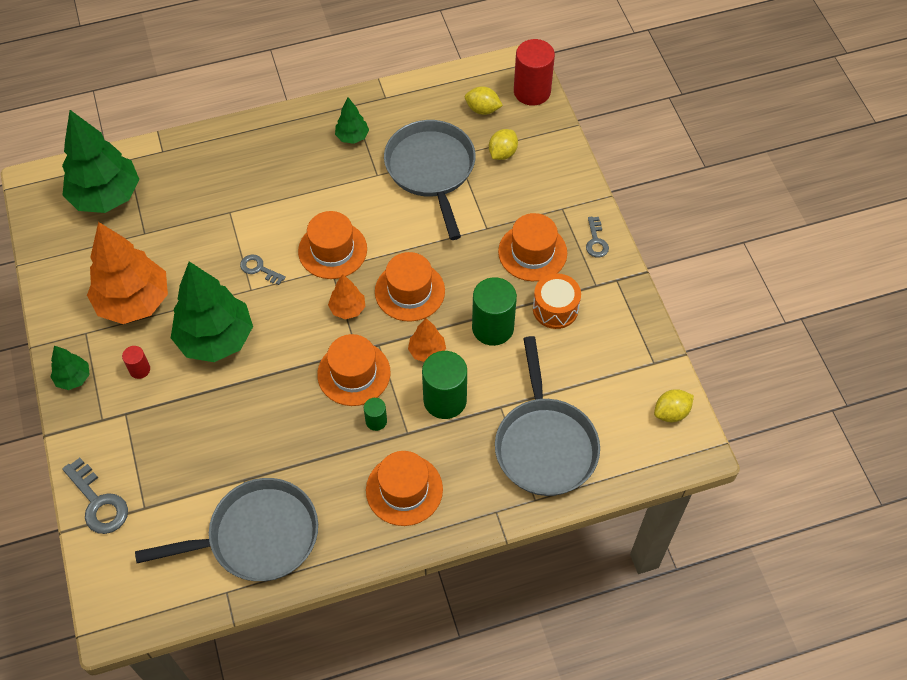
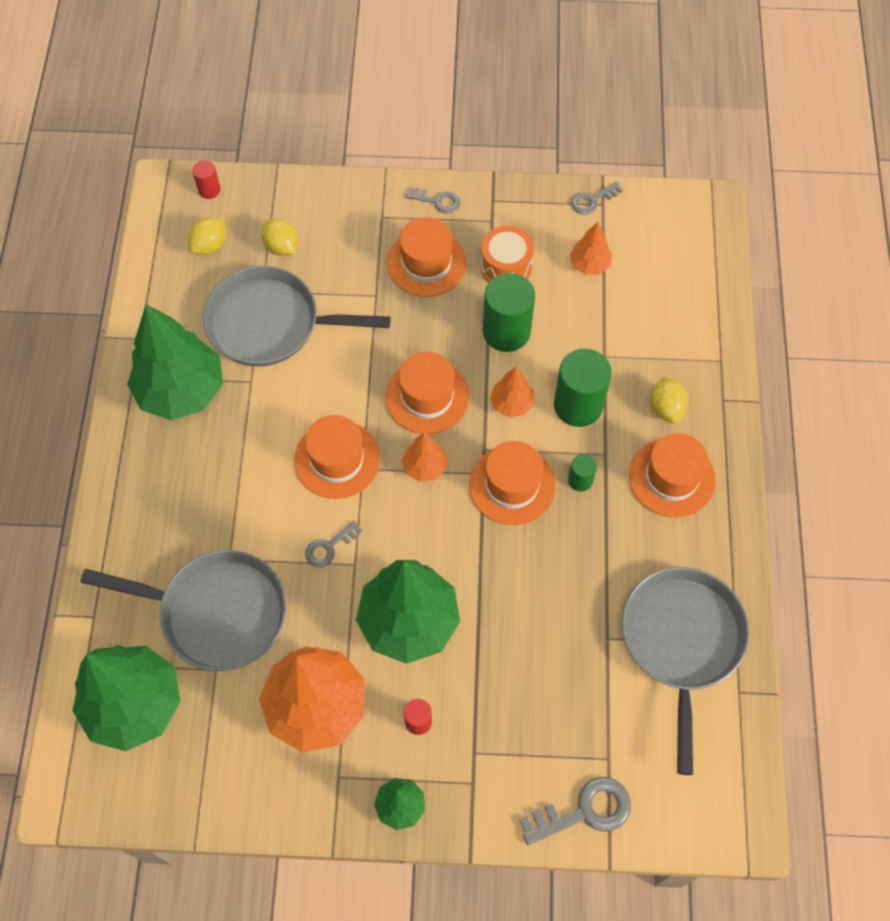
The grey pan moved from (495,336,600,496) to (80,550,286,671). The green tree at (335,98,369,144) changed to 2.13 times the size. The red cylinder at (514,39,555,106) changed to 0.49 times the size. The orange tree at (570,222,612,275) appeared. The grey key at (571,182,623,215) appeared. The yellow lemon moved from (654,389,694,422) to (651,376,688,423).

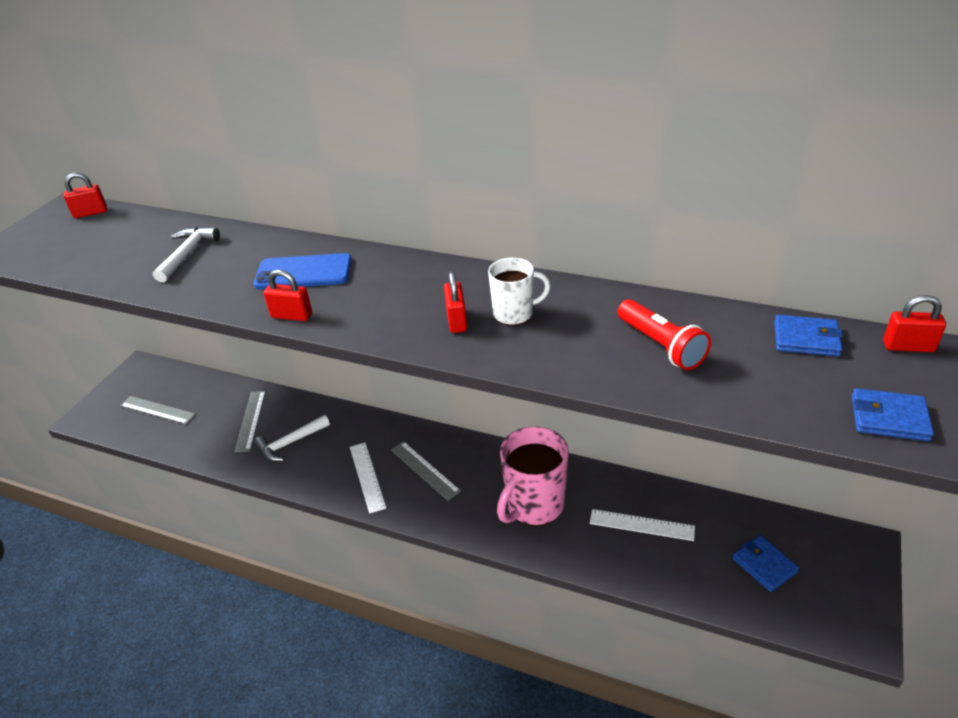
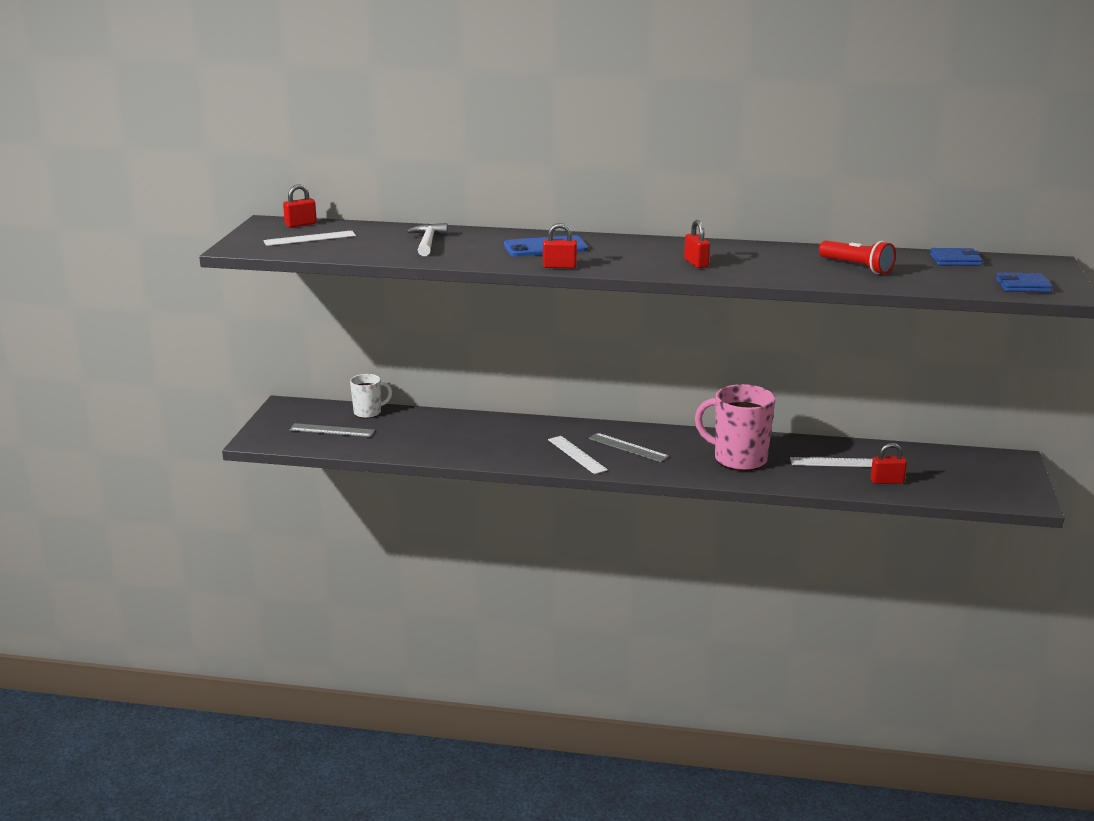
The white ruler at (263,231,356,246) appeared. The white mug moved from (488,258,550,326) to (350,374,392,418). The pink mug at (497,426,569,526) turned 90 degrees clockwise. The red padlock moved from (883,295,946,352) to (870,443,907,484). The grey ruler at (234,391,266,452) disappeared. The white hammer at (254,415,330,462) disappeared. The blue wallet at (732,535,799,592) disappeared.

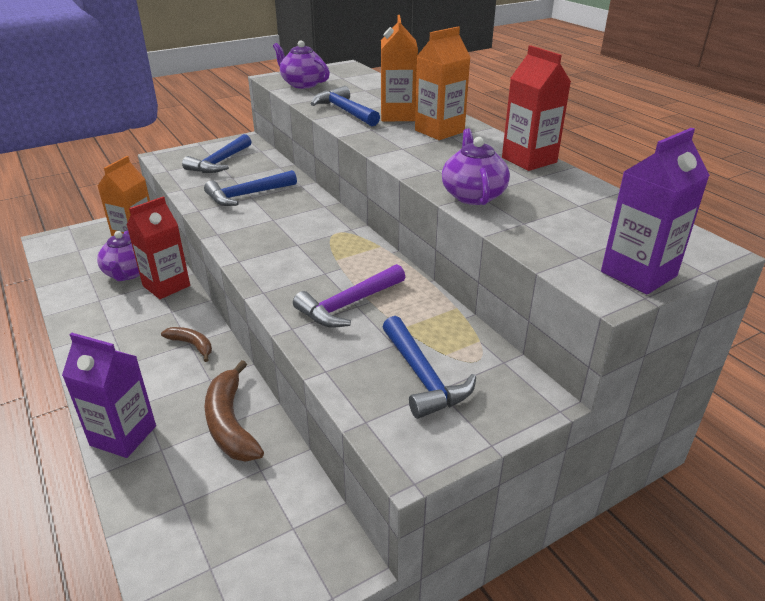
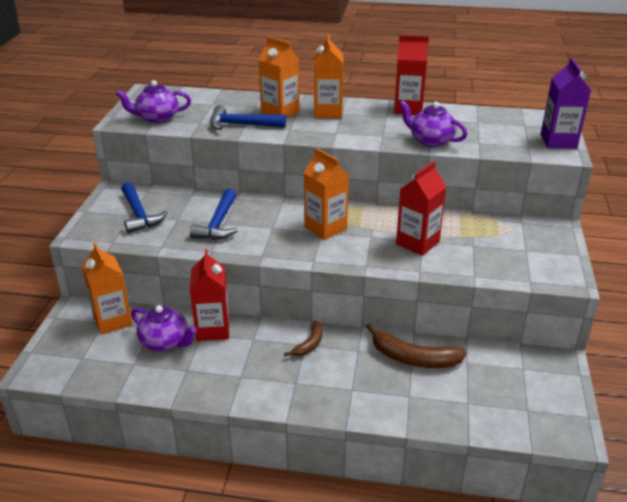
The brown banana at (161,327,212,362) turned 135 degrees clockwise. The orange carton at (304,148,349,240) appeared. The purple hammer at (293,264,405,328) was replaced by the red carton at (396,161,446,256). The purple carton at (62,333,156,458) disappeared. The blue hammer at (383,316,476,419) disappeared.

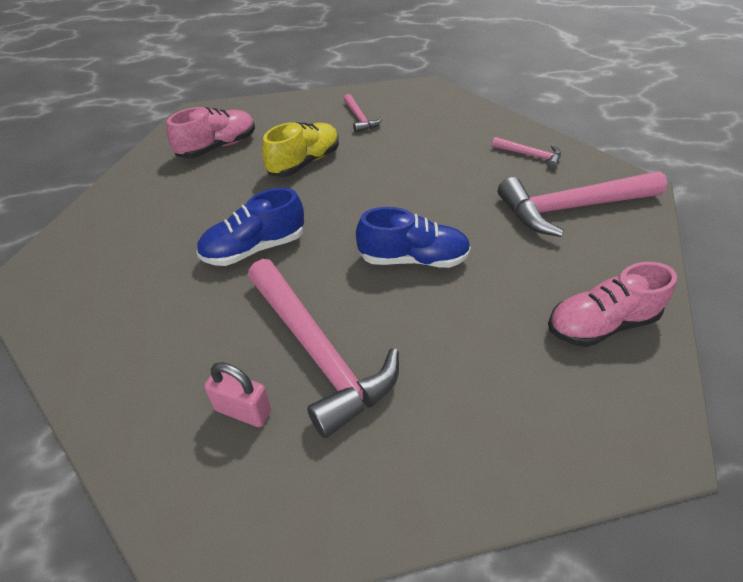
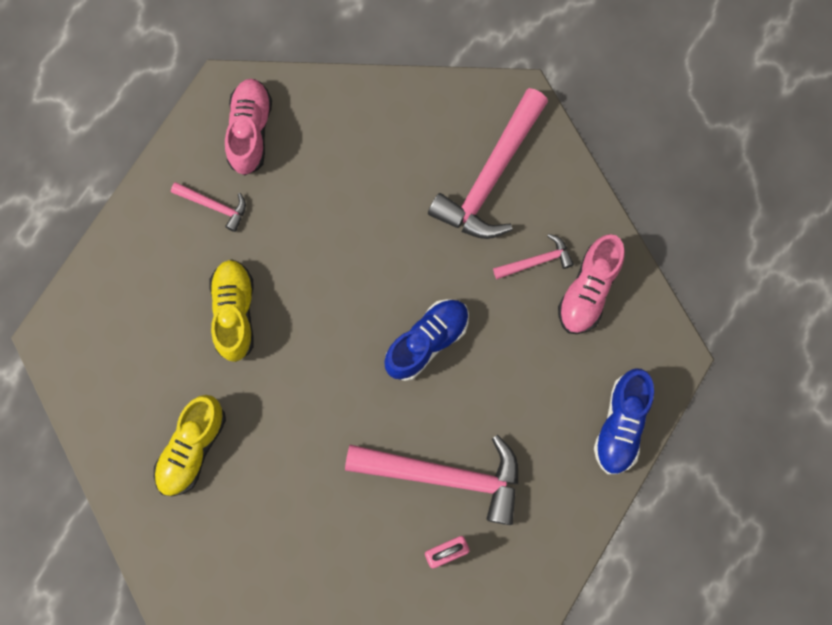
The yellow shoe at (154,395,226,496) appeared. The pink shoe moved from (167,107,255,158) to (225,79,272,176). The pink hammer moved from (492,137,561,169) to (493,234,574,279). The blue shoe moved from (196,188,304,266) to (594,369,654,475).

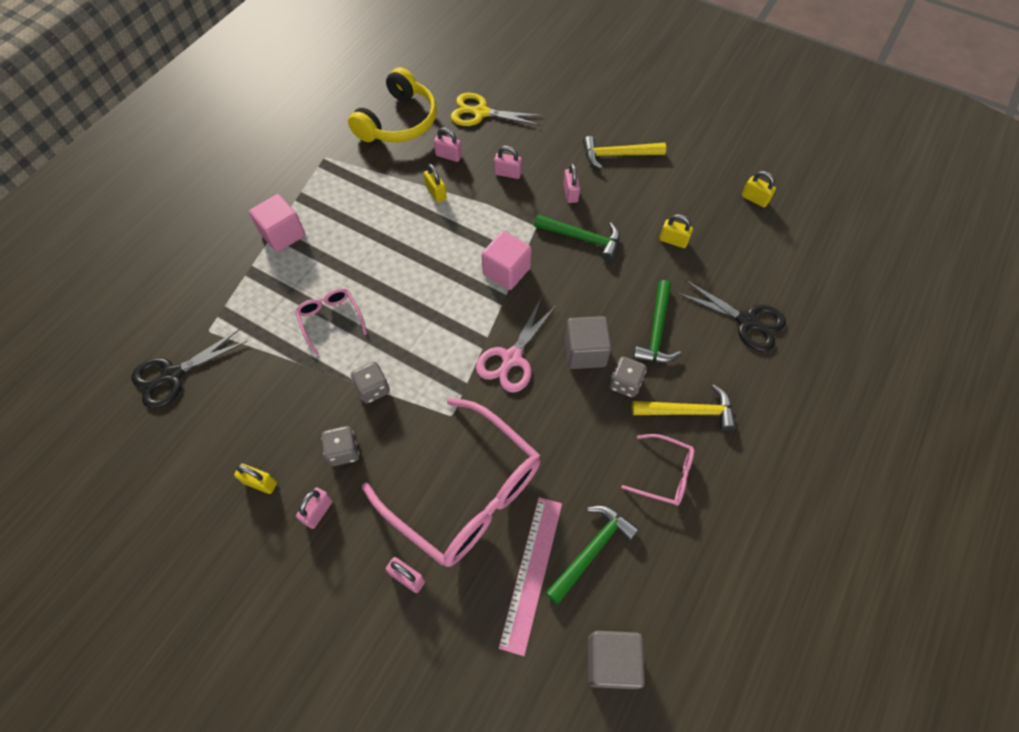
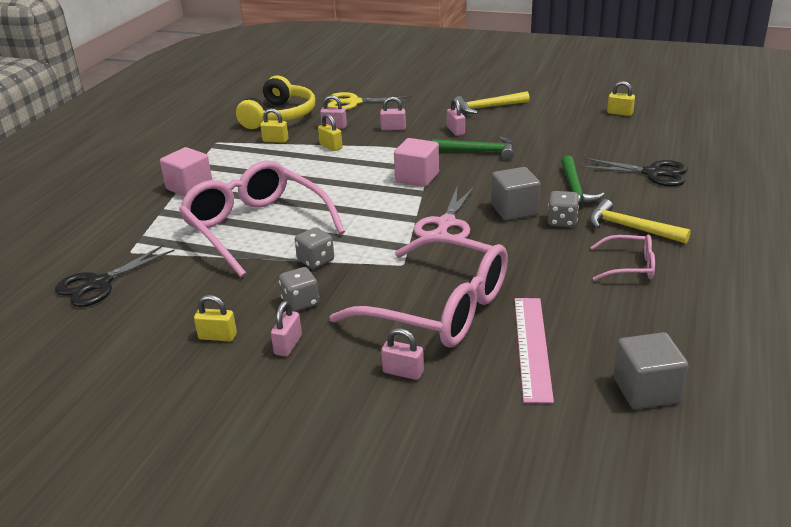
The pink glasses at (295,288,367,355) changed to 2.17 times the size. The yellow padlock moved from (659,214,693,248) to (260,108,289,143). The yellow hammer at (632,384,736,431) turned 135 degrees counterclockwise. The green hammer at (545,505,639,604) disappeared.

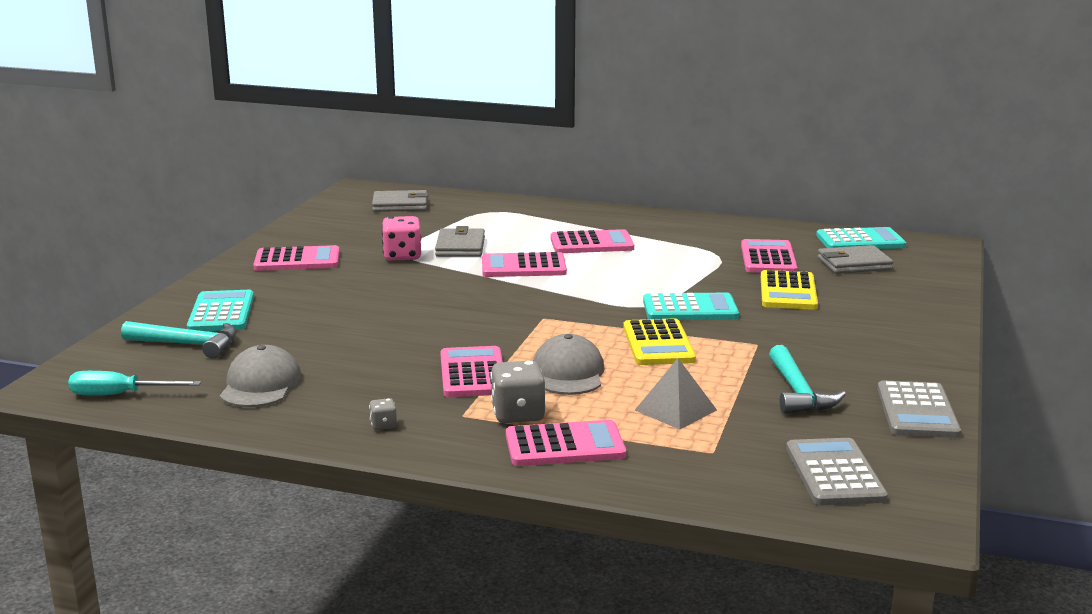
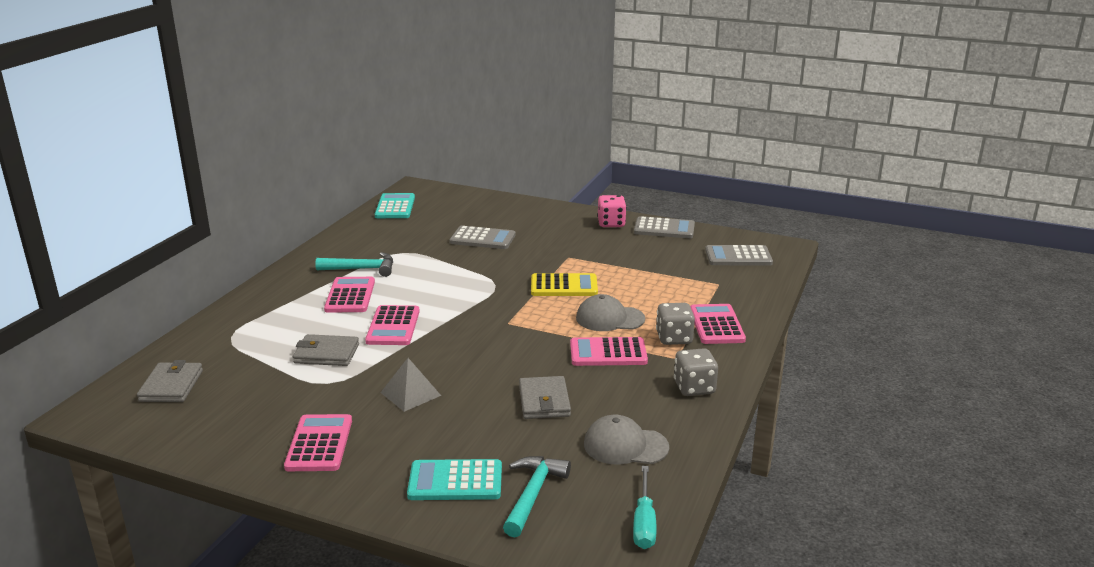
The turquoise hammer moved from (769,345,846,414) to (315,252,393,277). The grey pyramid moved from (635,358,717,429) to (380,358,441,412). The yellow calculator at (761,270,818,310) became the grey calculator at (449,226,516,249). The grey wallet moved from (817,245,893,274) to (519,376,571,419). The pink dice moved from (382,216,421,261) to (597,195,627,227). The grey dice at (369,398,397,430) changed to 2.04 times the size. The turquoise calculator at (643,293,739,320) disappeared. The pink calculator at (741,239,798,273) disappeared.

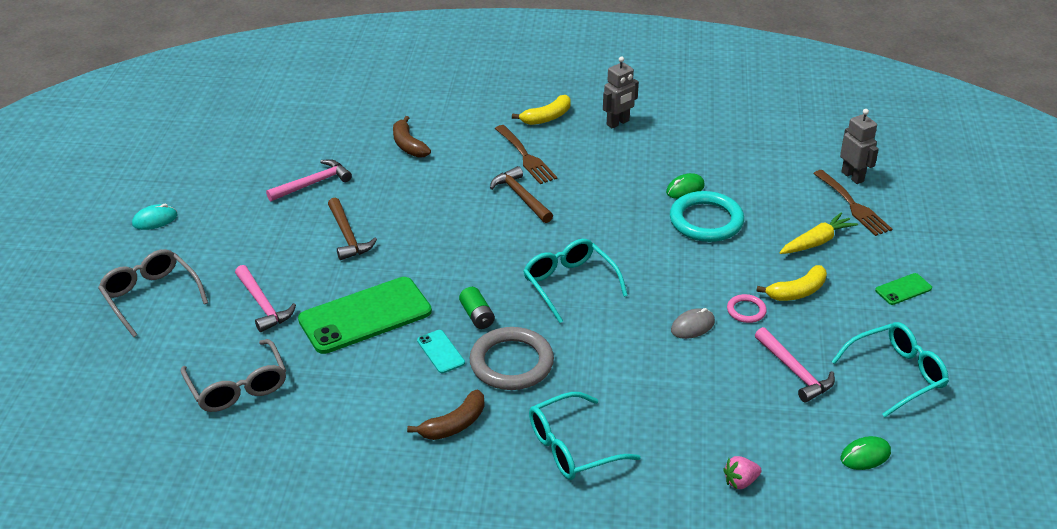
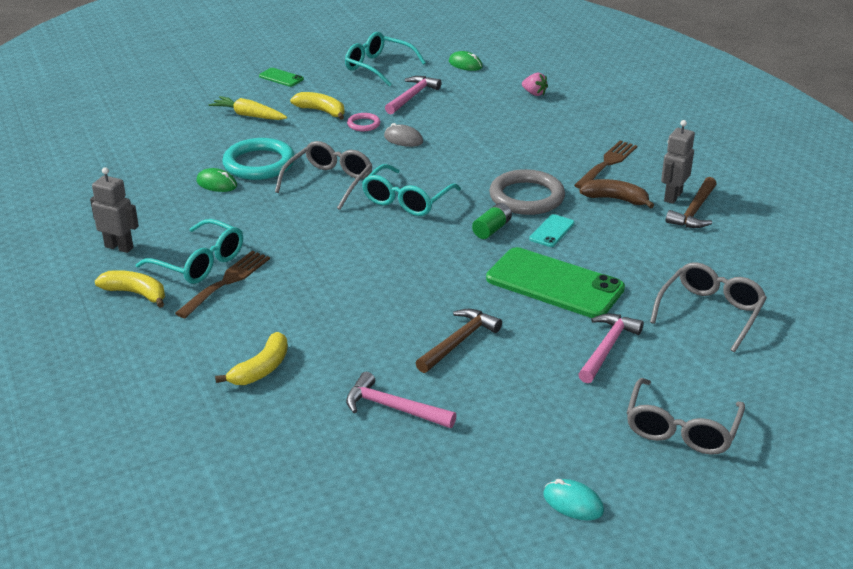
The turquoise glasses moved from (529,392,641,480) to (136,219,243,284). The brown banana at (393,116,431,158) became the yellow banana at (215,332,288,385). The grey glasses at (275,141,373,210) appeared. The brown fork moved from (813,170,892,236) to (574,141,637,189). The grey robot moved from (840,109,879,184) to (661,120,695,204). The brown hammer moved from (490,166,553,223) to (666,177,717,228).

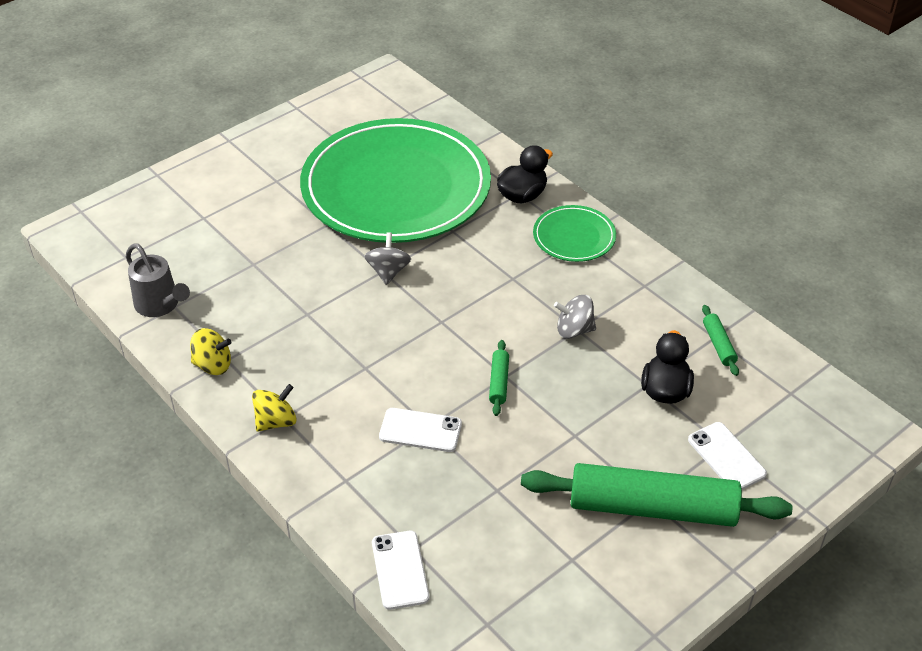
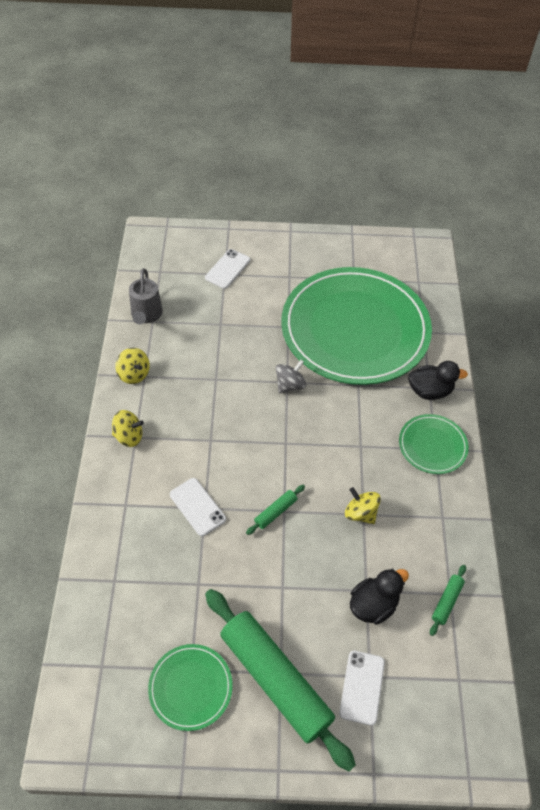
The green plate at (148,644,233,731) appeared. The white phone moved from (372,531,429,610) to (205,249,250,289). The grey spinning top at (554,295,596,339) became the yellow spinning top at (345,487,381,524).

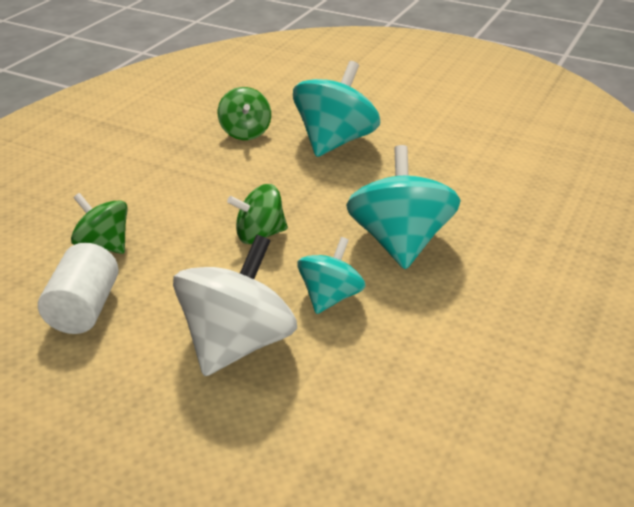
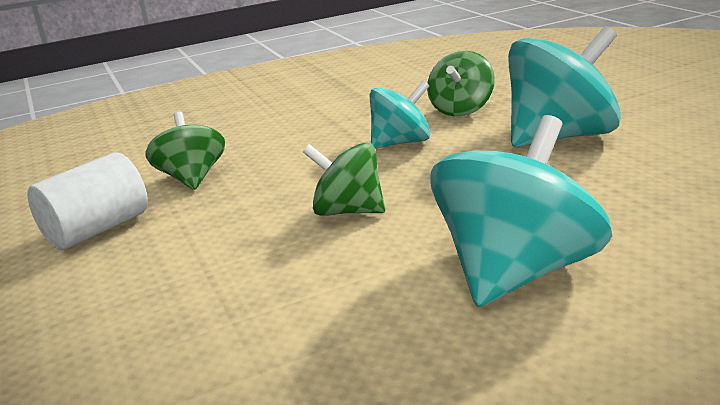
The turquoise spinning top moved from (298,237,366,314) to (370,81,430,149). The white spinning top at (173,235,297,376) disappeared.

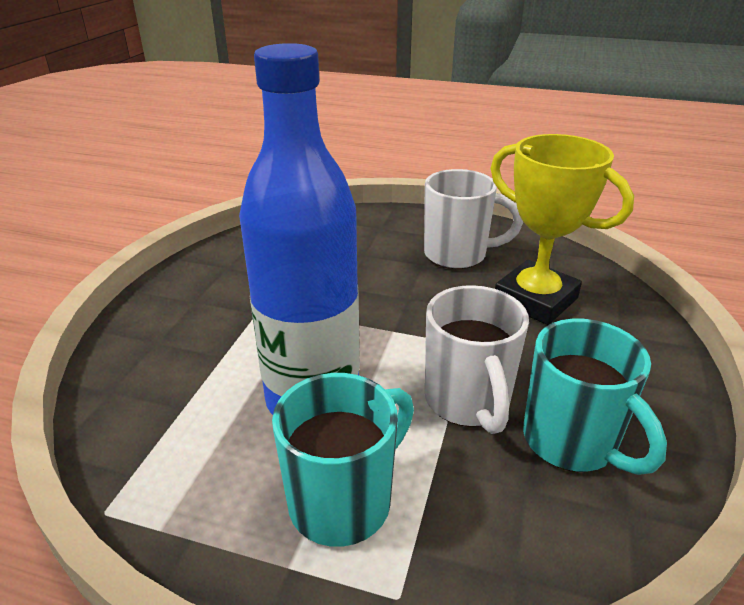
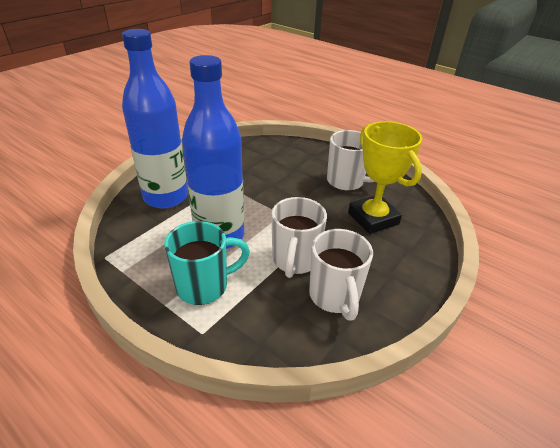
The blue bottle at (122,29,188,209) appeared. The turquoise mug at (523,319,667,475) became the white mug at (309,229,373,321).

